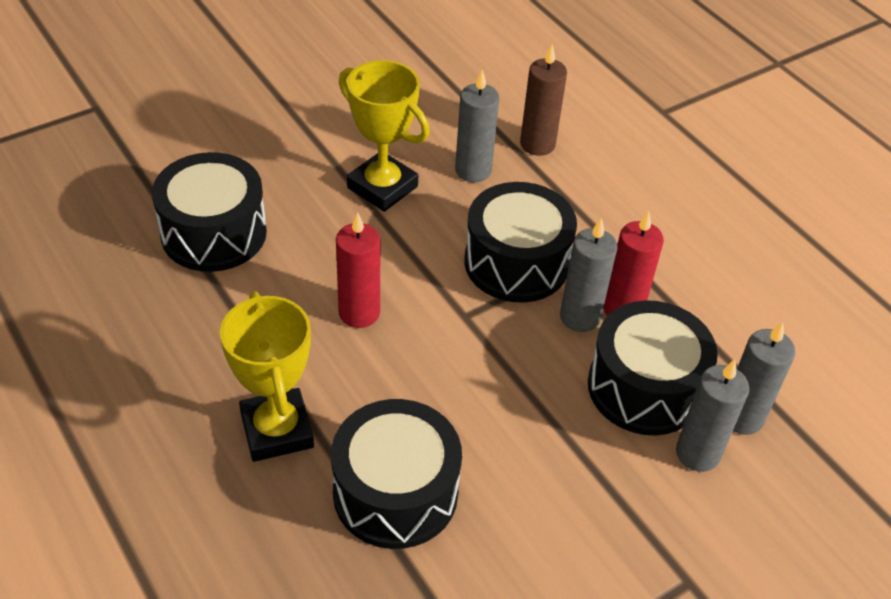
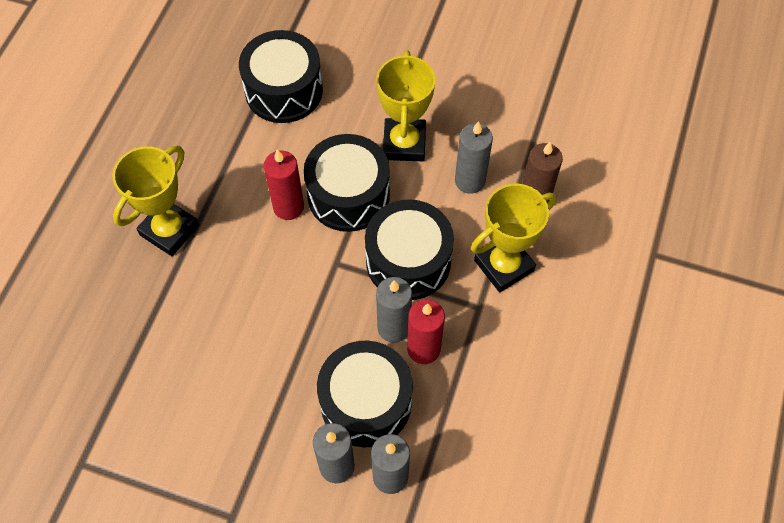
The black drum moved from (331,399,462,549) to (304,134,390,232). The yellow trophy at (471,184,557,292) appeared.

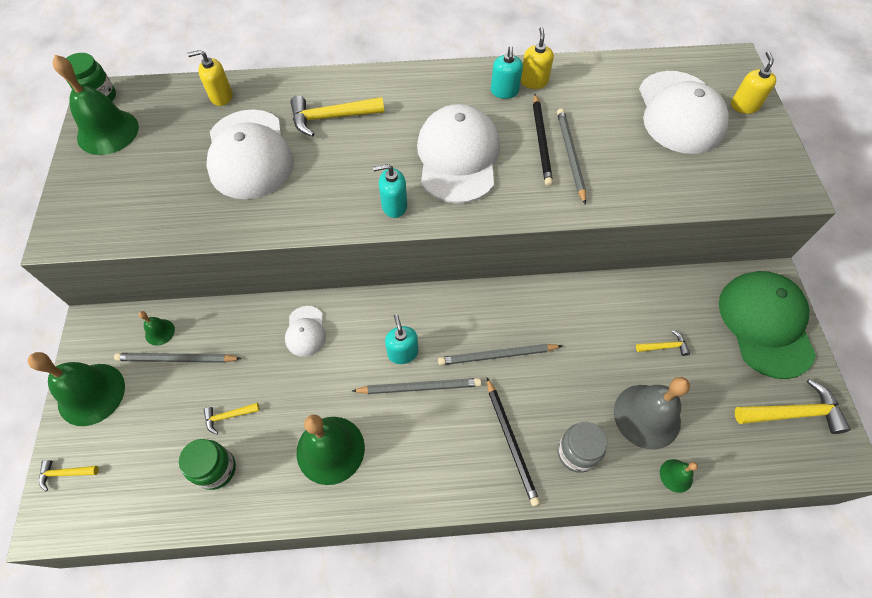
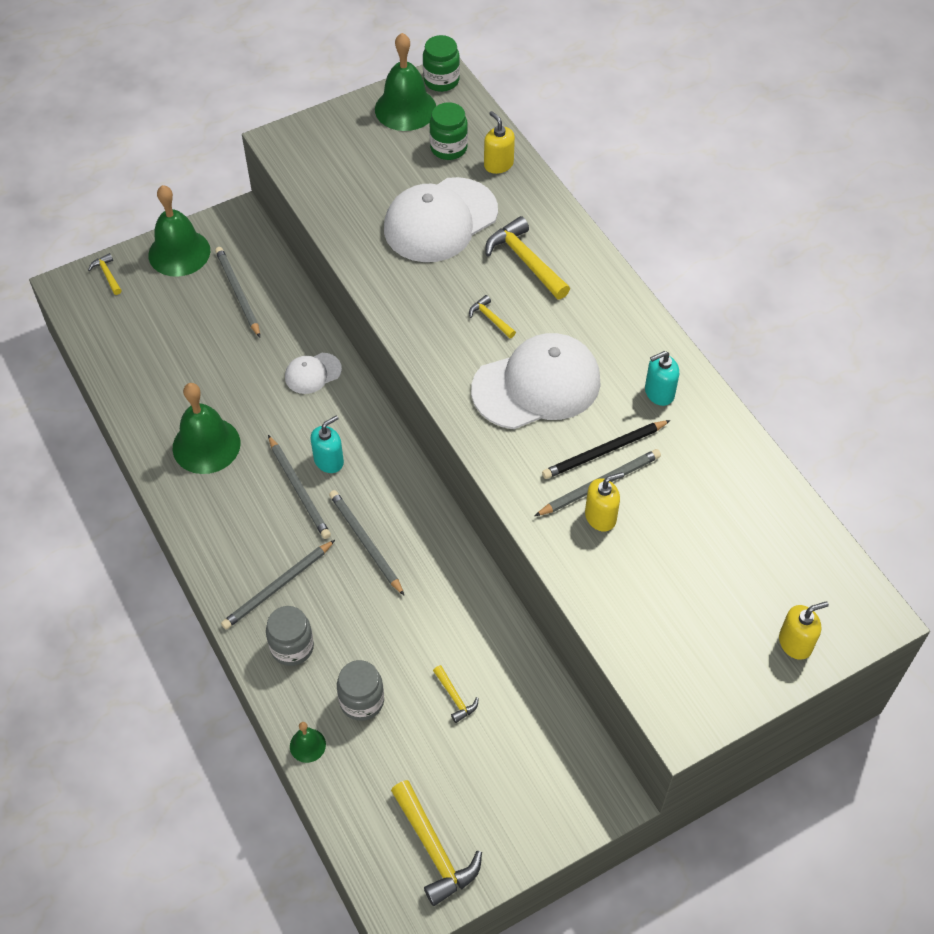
The black pencil at (487,378,540,506) became the grey pencil at (221,540,335,629). The grey bell at (614,377,690,450) was replaced by the grey jar at (337,660,384,721). The green jar moved from (179,439,236,490) to (429,102,468,160). The yellow hammer moved from (204,403,260,434) to (469,295,516,338). The yellow soap dispenser moved from (521,27,554,89) to (585,472,624,532). The green bell at (138,311,175,346) disappeared. The turquoise soap dispenser at (373,164,407,218) disappeared. The white cap at (639,71,729,154) disappeared. The green cap at (719,271,816,379) disappeared.

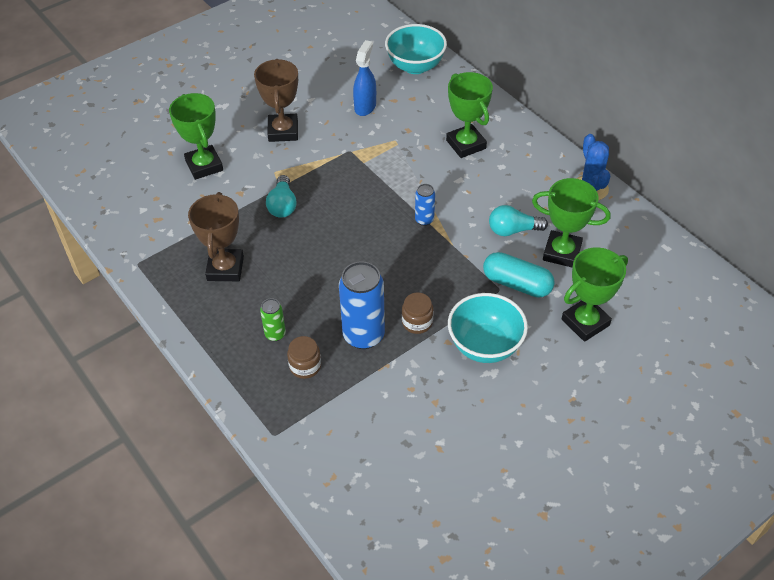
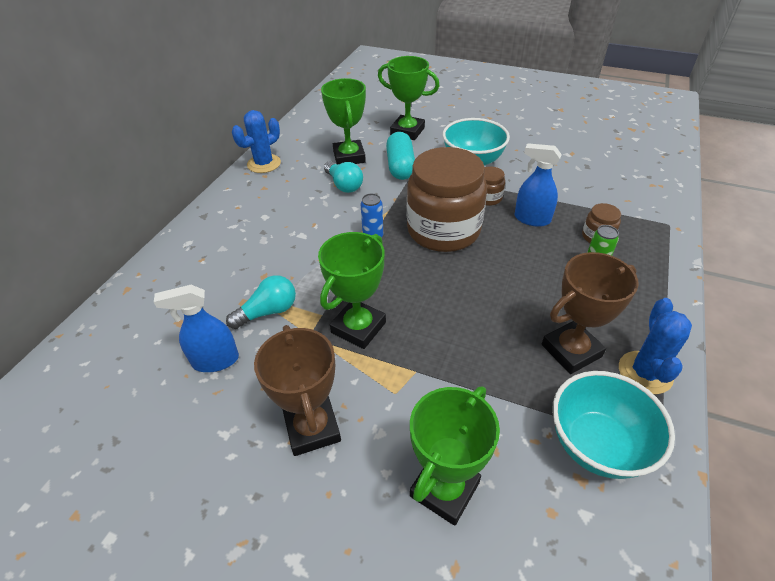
The turquoise light bulb moved from (266,175,297,218) to (226,275,296,329). The brown trophy at (254,59,298,142) turned 75 degrees counterclockwise. The green trophy moved from (446,72,493,158) to (318,232,386,349). The brown jar at (407,147,487,252) appeared. The blue can at (339,261,385,349) was replaced by the blue spray bottle at (514,143,562,227). The turquoise bowl moved from (385,24,447,74) to (552,371,675,479). The blue cactus at (619,298,692,394) appeared.

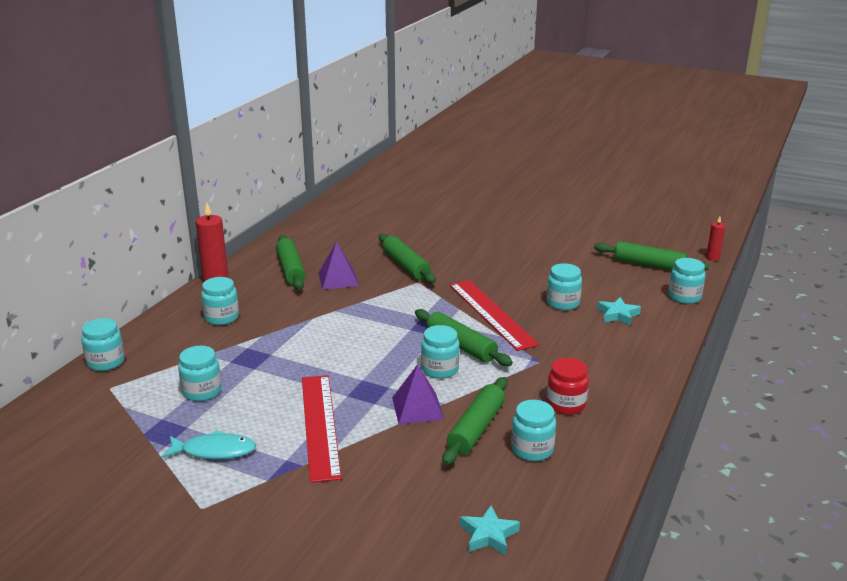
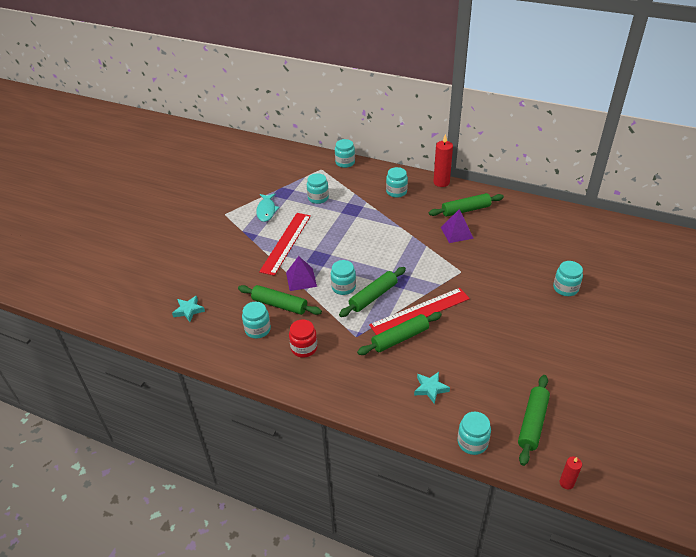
The red ruler at (302,375,342,483) turned 60 degrees counterclockwise. The green rolling pin moved from (379,234,436,284) to (357,312,442,355). The turquoise jar moved from (547,263,582,310) to (553,261,583,296).

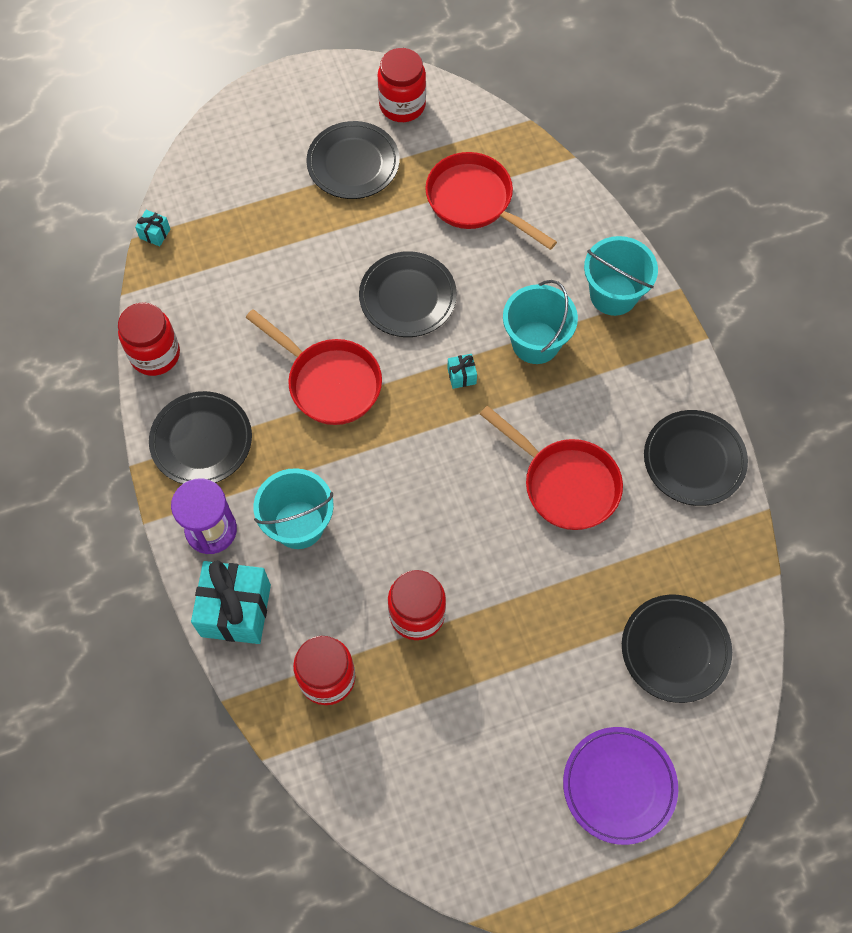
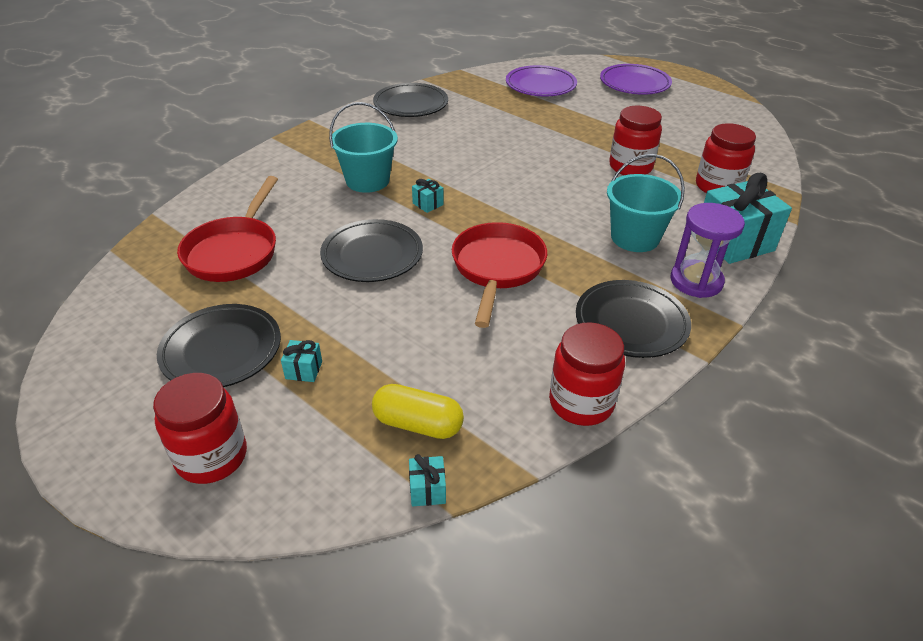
The red jar moved from (378,48,426,122) to (153,373,247,484). The turquoise gift at (281,340,322,382) appeared. The yellow capsule at (372,384,464,439) appeared. The black plate at (622,595,732,703) became the purple plate at (506,65,577,96). The red pan at (480,406,623,530) disappeared. The turquoise bucket at (584,236,658,316) disappeared.

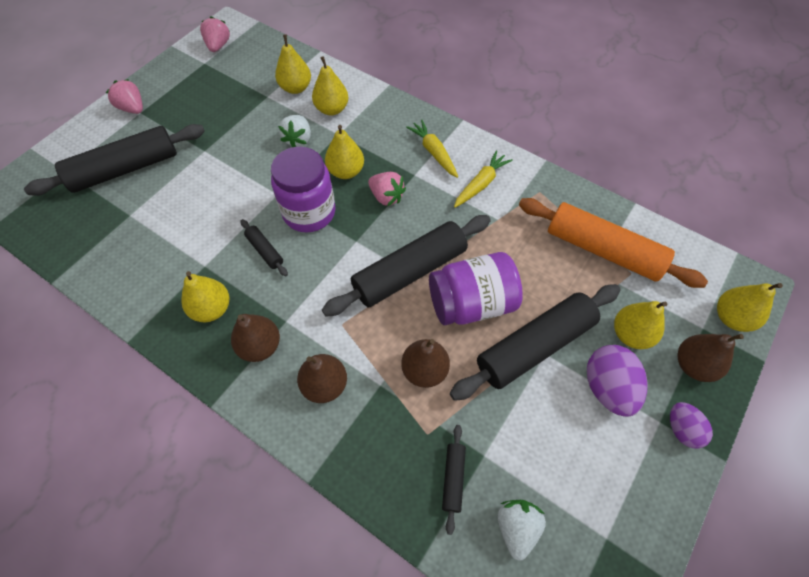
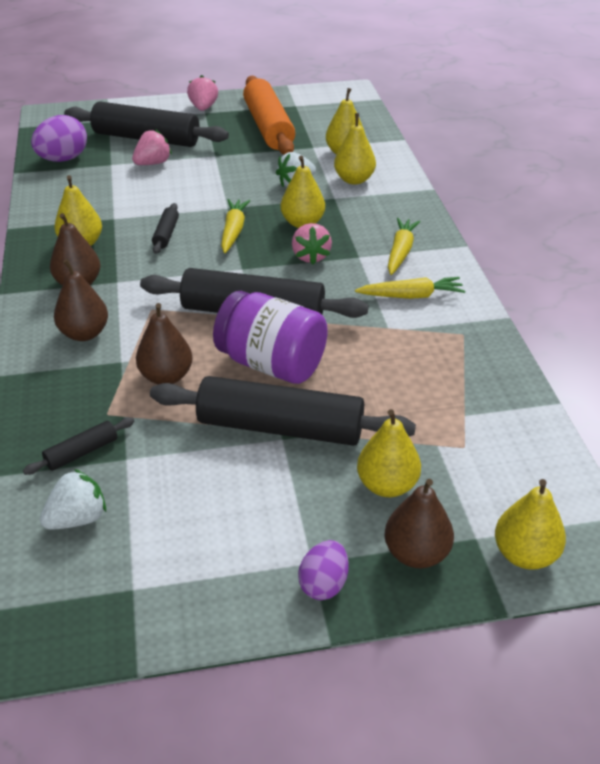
The purple egg moved from (587,345,648,417) to (31,115,87,162). The pink strawberry moved from (200,16,230,52) to (132,129,172,165). The purple jar at (271,147,335,232) was replaced by the yellow carrot at (221,199,250,253). The orange rolling pin moved from (519,198,708,288) to (243,76,295,155).

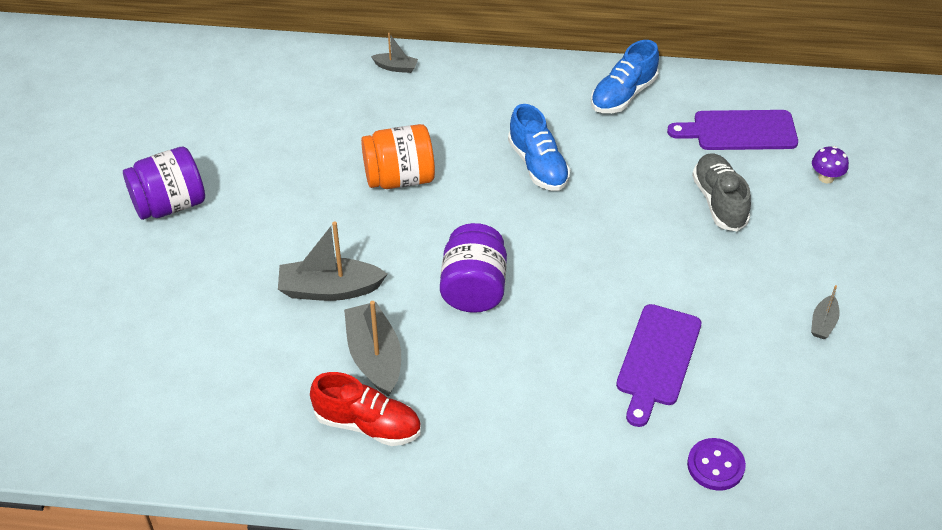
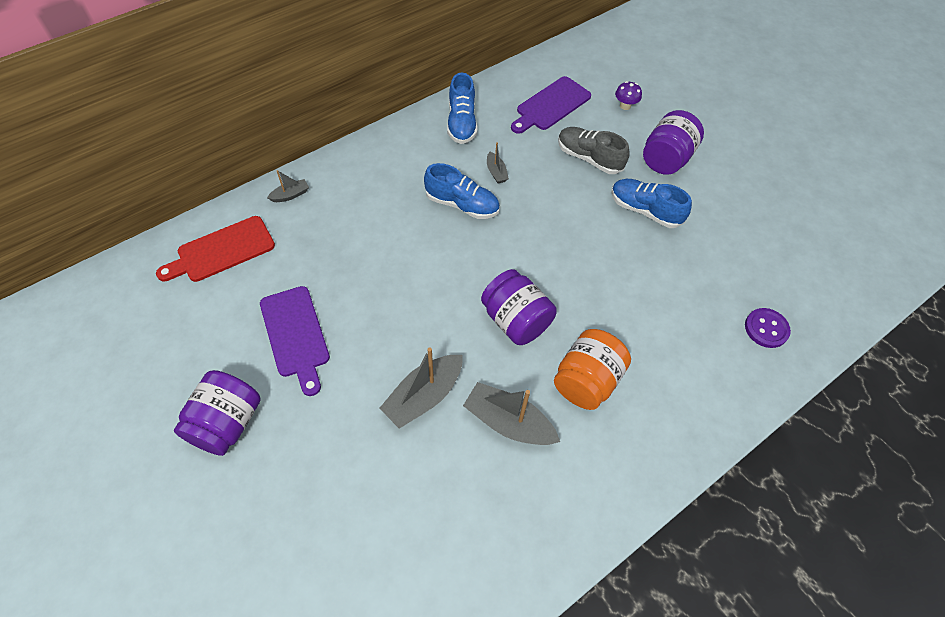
The red cutting board at (156,216,275,282) appeared. The purple cutting board moved from (616,304,701,427) to (260,286,330,396). The grey boat moved from (811,285,840,339) to (487,142,509,184). The orange jar moved from (361,124,435,189) to (554,329,631,410). The blue shoe at (611,179,692,228) appeared. The purple jar at (643,110,704,175) appeared. The red shoe at (310,372,421,446) disappeared.

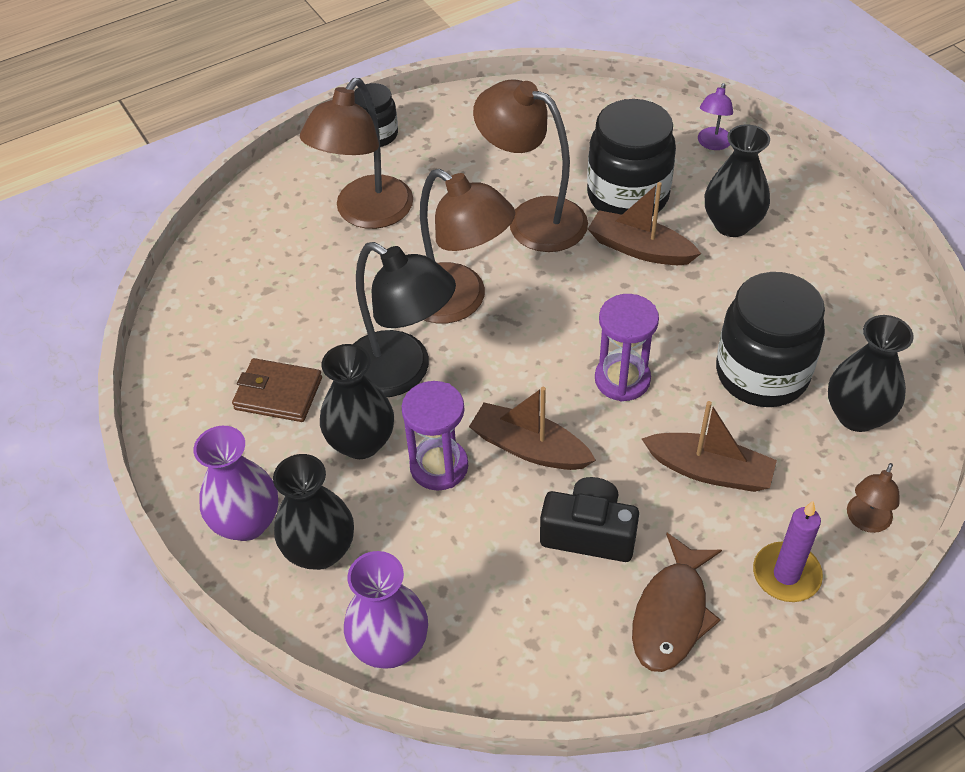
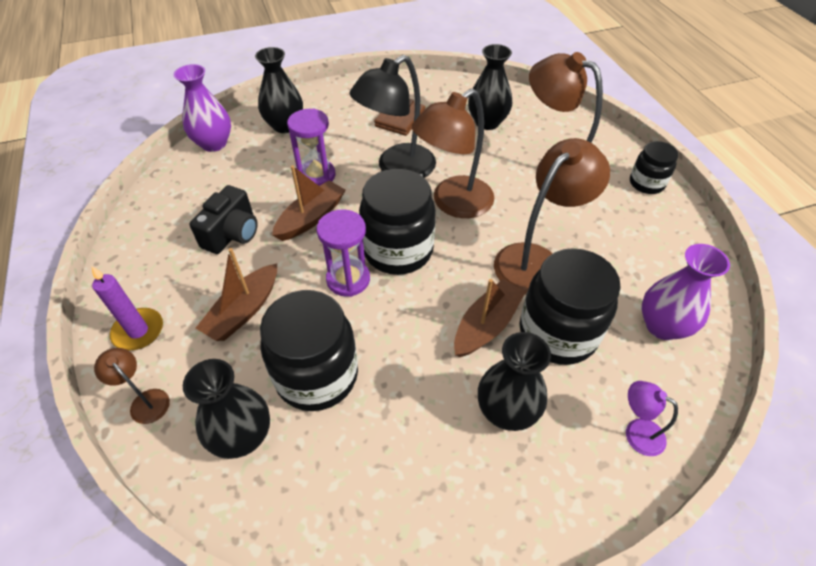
The black jar at (359,169,436,275) appeared. The black vase moved from (320,344,394,459) to (468,44,512,130). The purple vase moved from (194,426,278,541) to (642,244,730,340). The brown fish at (632,533,722,672) disappeared.

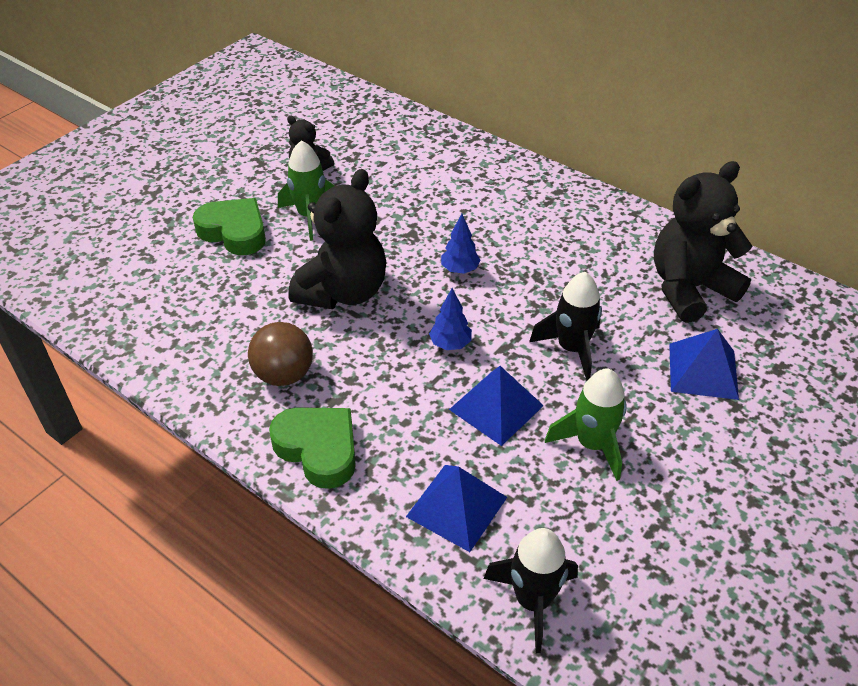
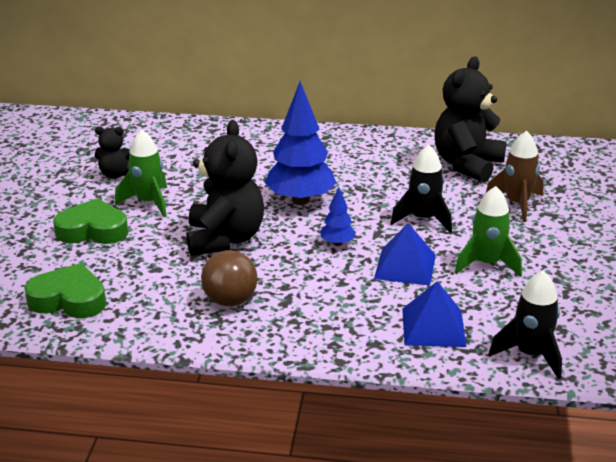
The green heart moved from (269,407,356,489) to (24,263,106,318). The blue tree at (441,214,480,274) changed to 2.11 times the size. The blue pyramid at (669,329,739,400) was replaced by the brown rocket at (485,131,544,222).

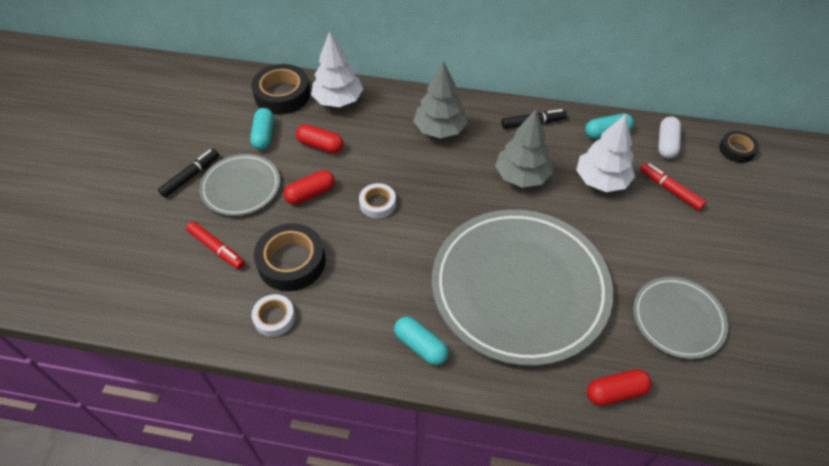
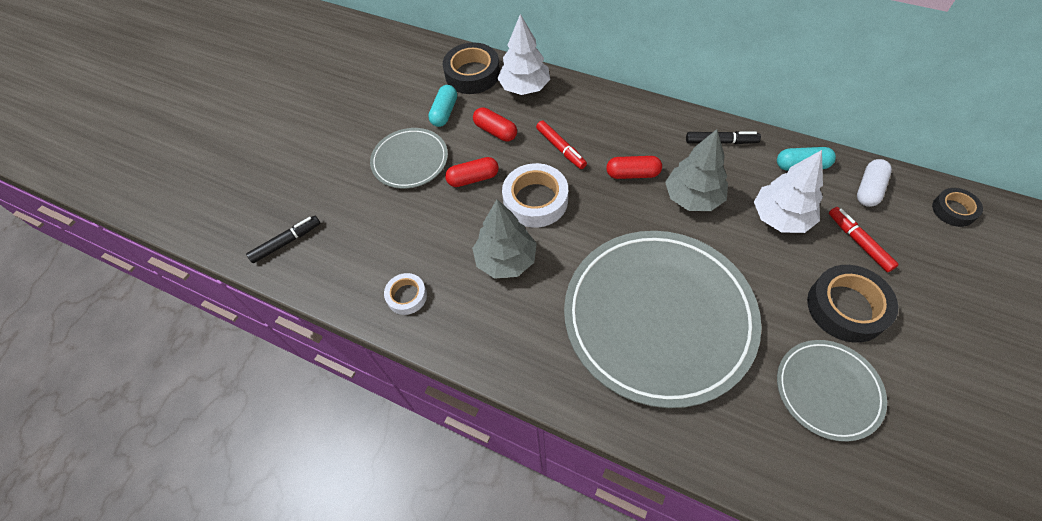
The black marker moved from (158,149,219,198) to (246,216,320,263). The grey tree moved from (413,61,468,138) to (472,199,537,279). The white tape at (359,183,396,219) changed to 1.75 times the size. The red marker moved from (186,221,245,269) to (536,121,587,169). The red capsule moved from (587,369,652,406) to (606,156,662,179). The black tape moved from (254,223,326,291) to (807,265,898,343). The turquoise capsule at (394,316,449,365) disappeared.

